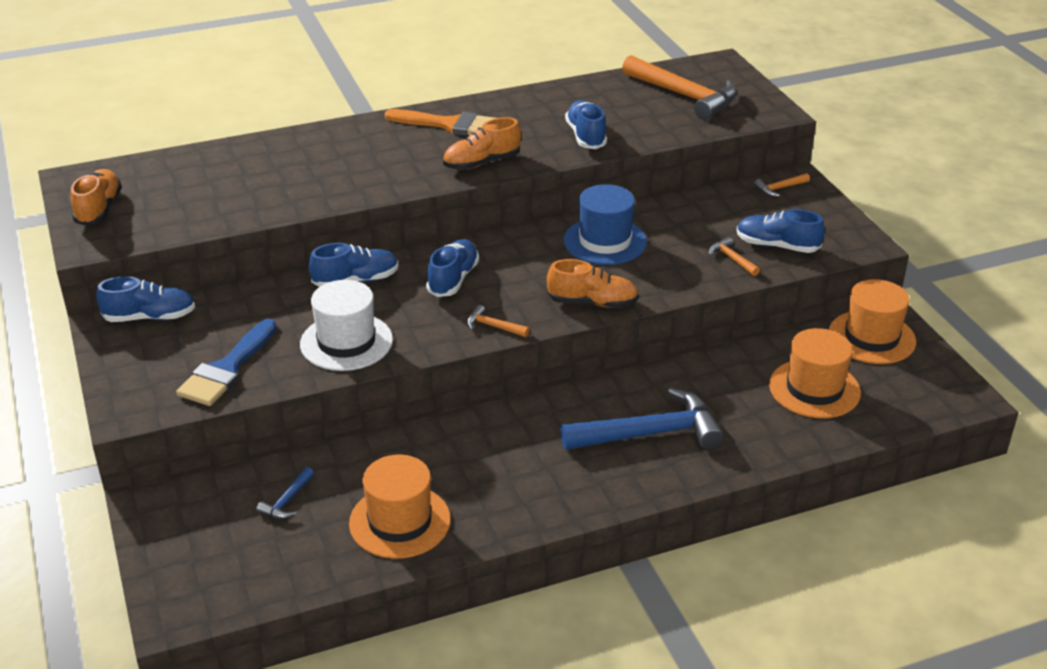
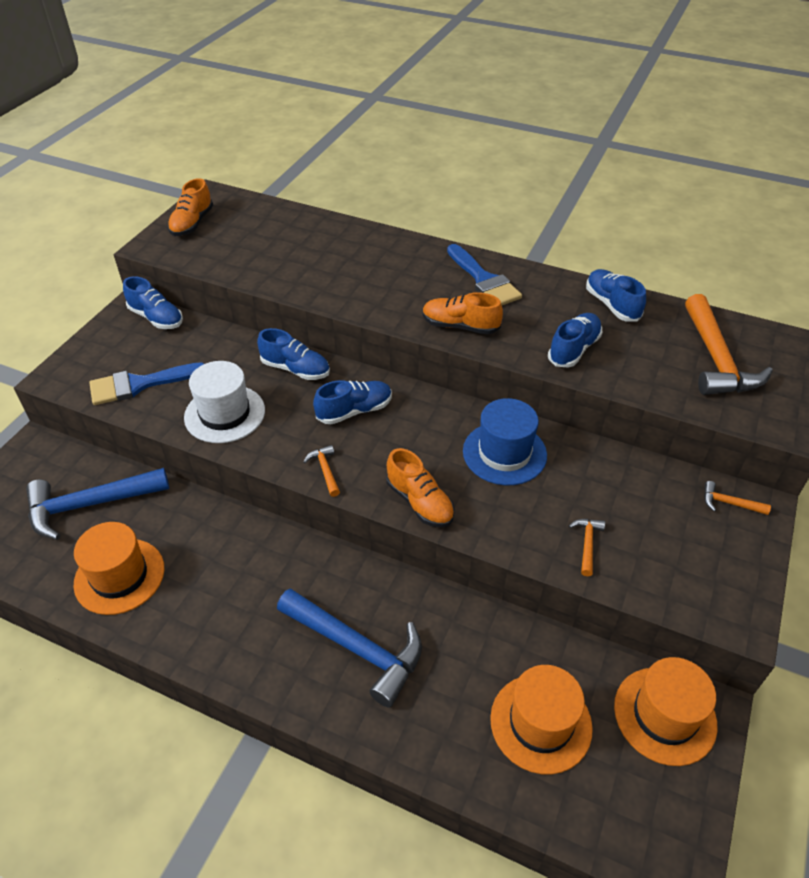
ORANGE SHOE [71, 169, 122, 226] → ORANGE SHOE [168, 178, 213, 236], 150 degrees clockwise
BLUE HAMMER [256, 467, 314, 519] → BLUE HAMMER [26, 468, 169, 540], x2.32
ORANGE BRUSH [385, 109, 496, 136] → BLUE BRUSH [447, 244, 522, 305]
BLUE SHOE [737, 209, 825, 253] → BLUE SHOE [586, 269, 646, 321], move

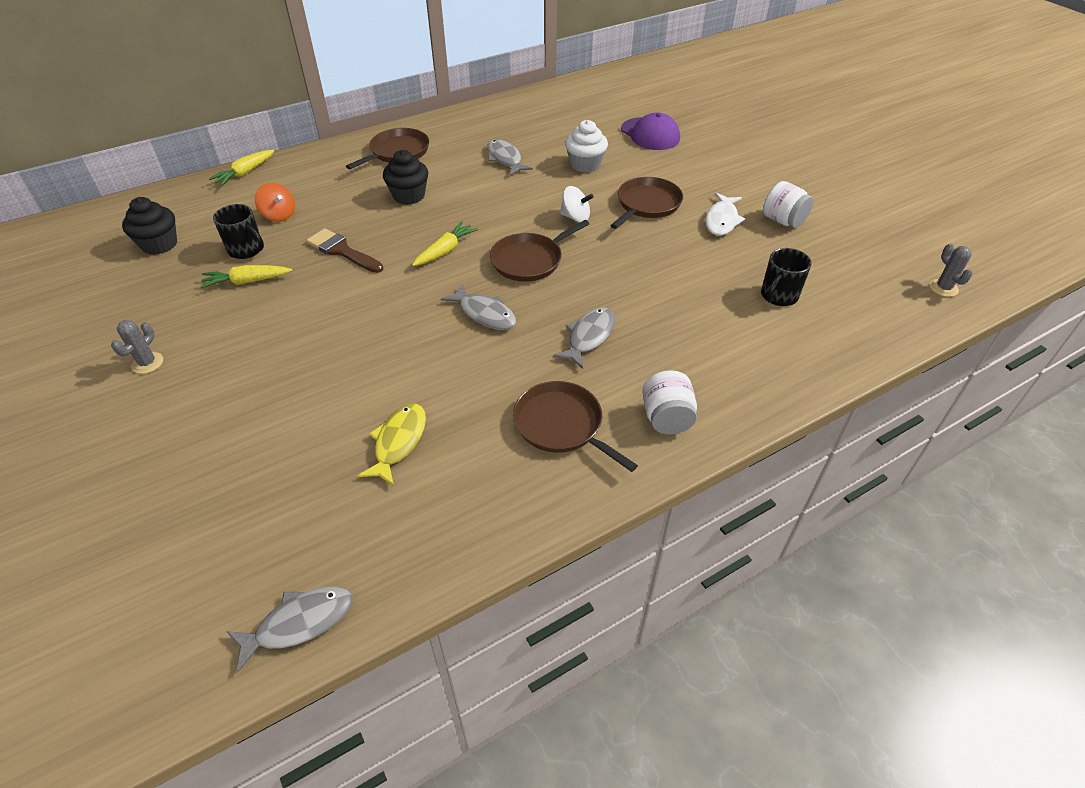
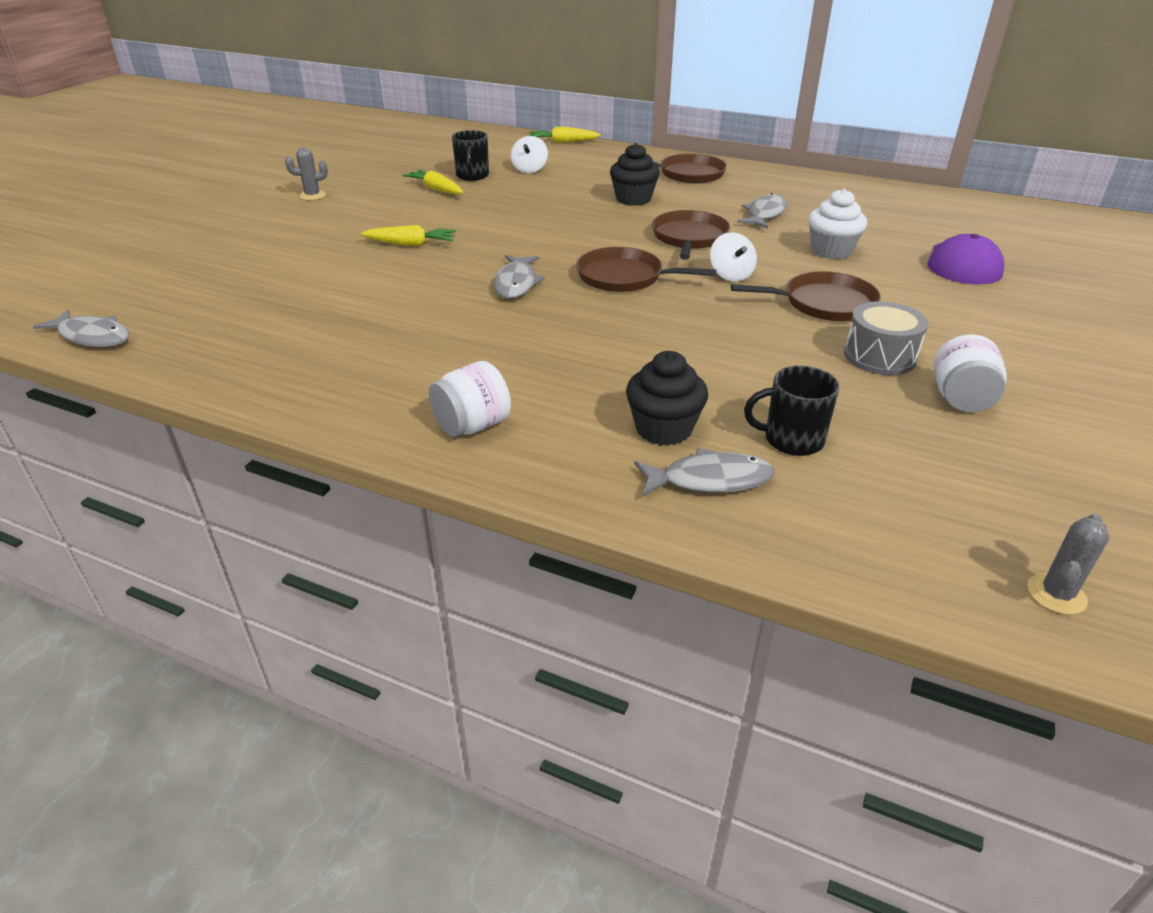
BLACK CUPCAKE [122, 197, 177, 255] → BLACK CUPCAKE [626, 351, 708, 446], move
ORANGE SPINNING TOP [255, 183, 295, 222] → WHITE SPINNING TOP [511, 136, 548, 173]
BROWN BRUSH [306, 228, 383, 273] → -
YELLOW FISH [358, 404, 426, 486] → -
YELLOW CARROT [412, 221, 478, 266] → YELLOW CARROT [360, 225, 456, 246], move
BROWN PAN [513, 381, 638, 472] → BROWN PAN [652, 210, 730, 260], move
GREY FISH [553, 307, 616, 369] → GREY FISH [634, 448, 774, 497], move
WHITE FISH [705, 193, 745, 236] → GREY DRUM [844, 301, 928, 375]

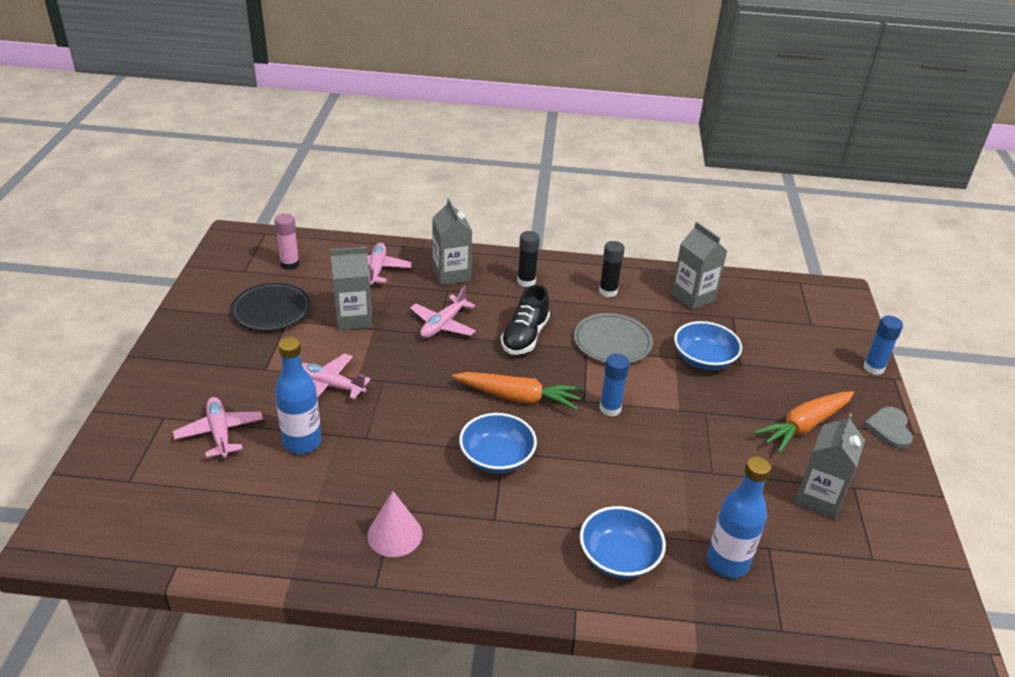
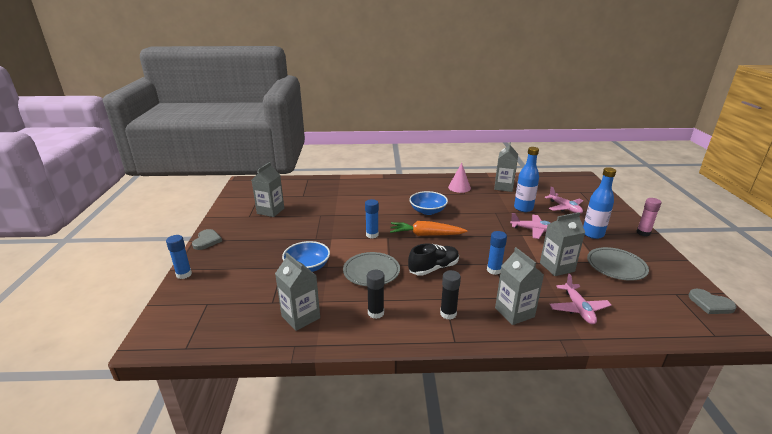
BLACK PLATE [230, 283, 311, 331] → GREY PLATE [587, 247, 649, 281]
PINK GLUE STICK [274, 214, 300, 270] → PINK GLUE STICK [637, 198, 662, 237], move
PINK PLANE [410, 286, 476, 338] → BLUE GLUE STICK [487, 231, 507, 275]
BLACK SHOE [501, 285, 550, 355] → BLACK SHOE [408, 243, 459, 276], 45 degrees clockwise
BLUE BOWL [580, 506, 666, 579] → -
BLUE BOTTLE [707, 457, 771, 578] → BLUE BOTTLE [583, 167, 616, 239], move
ORANGE CARROT [754, 391, 854, 453] → -
- → GREY CARTON [494, 142, 518, 192]
- → GREY HEART [689, 289, 736, 314]

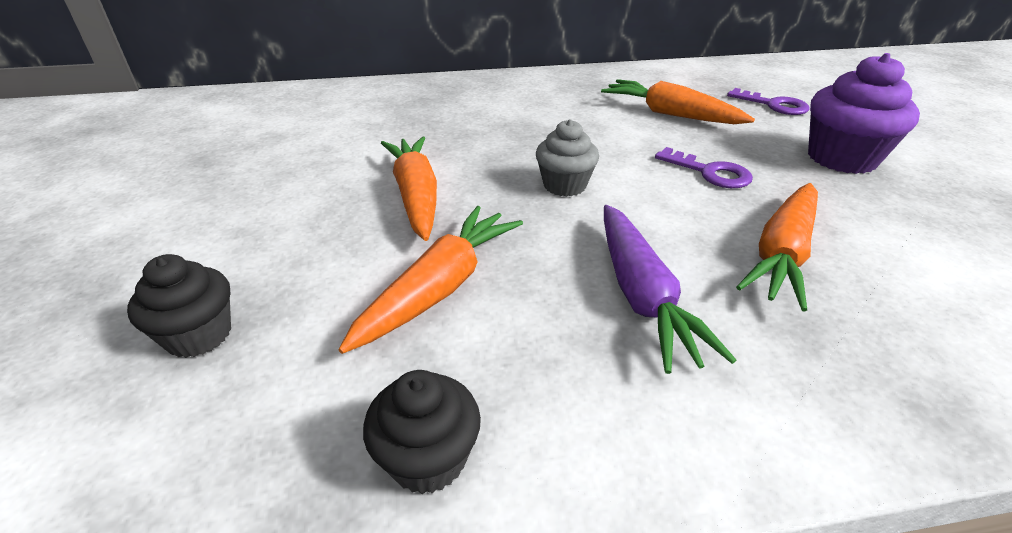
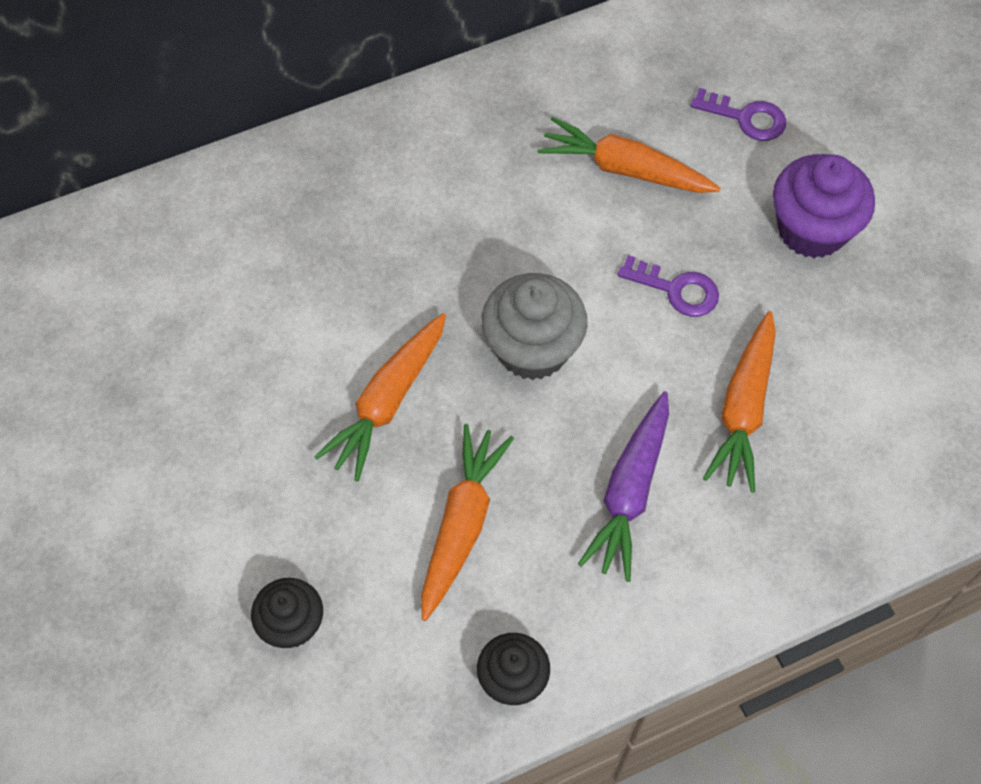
ORANGE CARROT [381, 136, 437, 241] → ORANGE CARROT [314, 313, 446, 481], 120 degrees counterclockwise
GREY CUPCAKE [536, 119, 599, 197] → GREY CUPCAKE [481, 273, 588, 380], x1.60
PURPLE CARROT [604, 205, 737, 374] → PURPLE CARROT [578, 391, 669, 582], 45 degrees clockwise

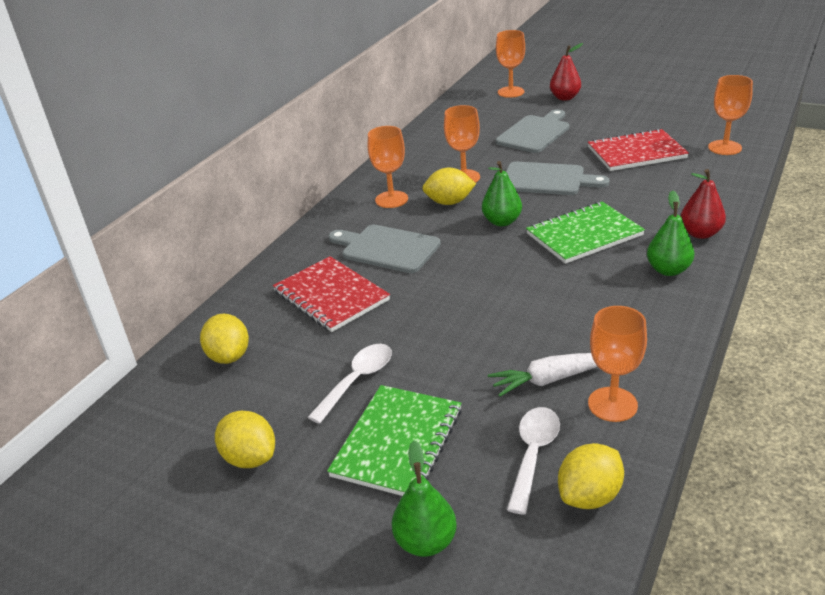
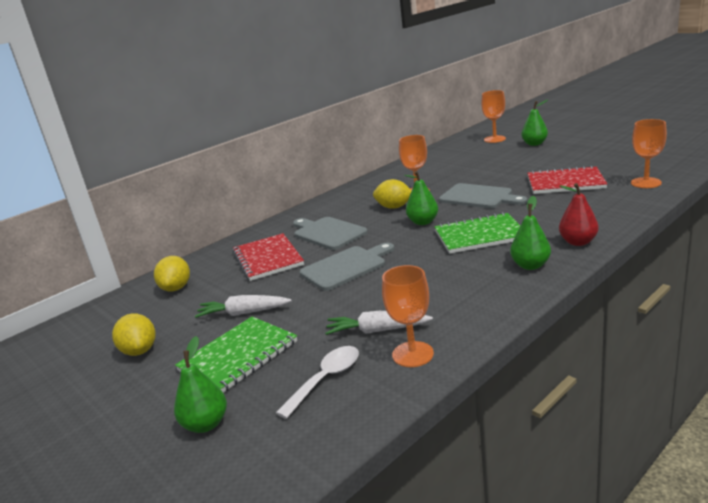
WHITE SPOON [308, 344, 392, 424] → WHITE CARROT [195, 295, 292, 318]
ORANGE GOBLET [368, 126, 408, 208] → -
GREY CUTTING BOARD [496, 109, 569, 153] → GREY CUTTING BOARD [300, 243, 394, 291], move
RED PEAR [550, 43, 583, 100] → GREEN PEAR [521, 100, 548, 146]
YELLOW LEMON [558, 443, 624, 509] → -

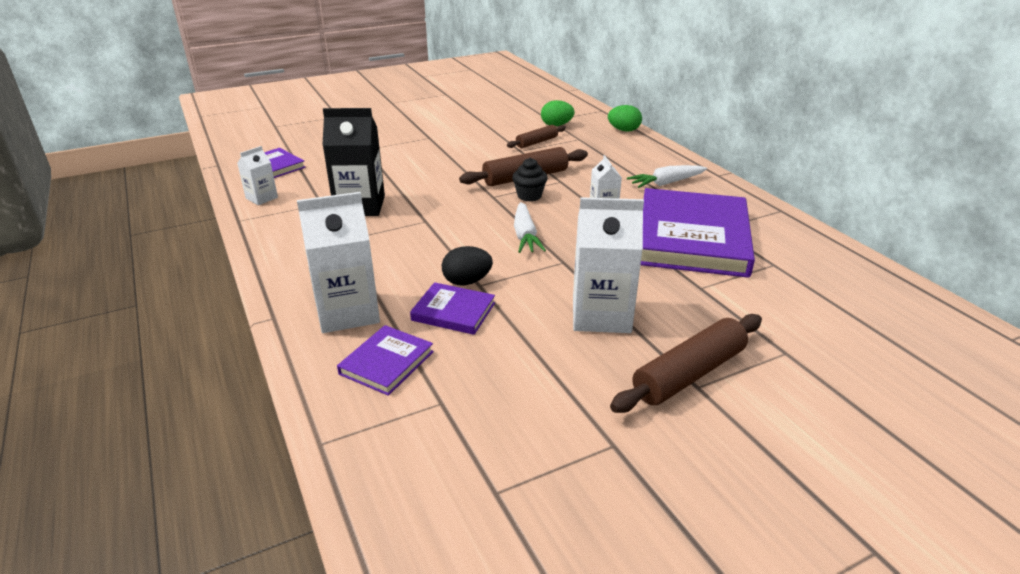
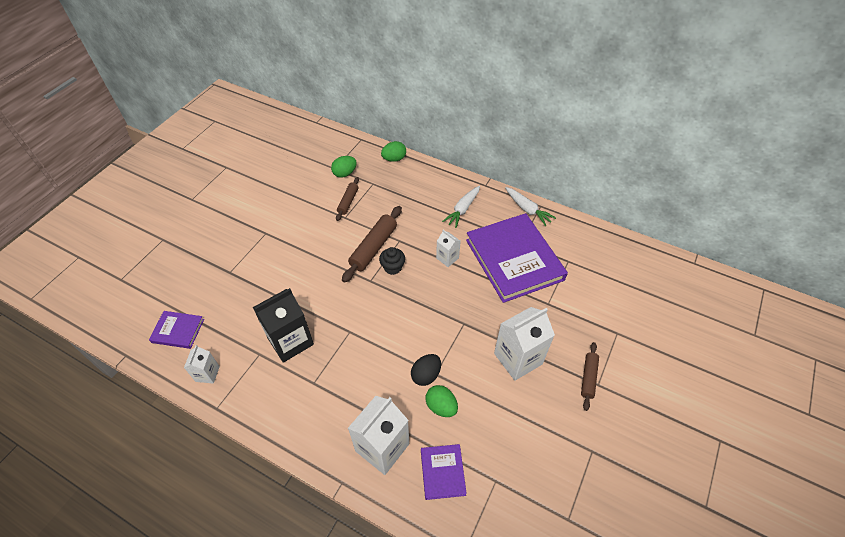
PURPLE BOOK [410, 282, 495, 335] → GREEN EGG [425, 385, 458, 417]
WHITE CARROT [514, 202, 546, 253] → WHITE CARROT [506, 187, 556, 226], move
BROWN ROLLING PIN [610, 314, 762, 413] → BROWN ROLLING PIN [581, 342, 599, 411], x0.60

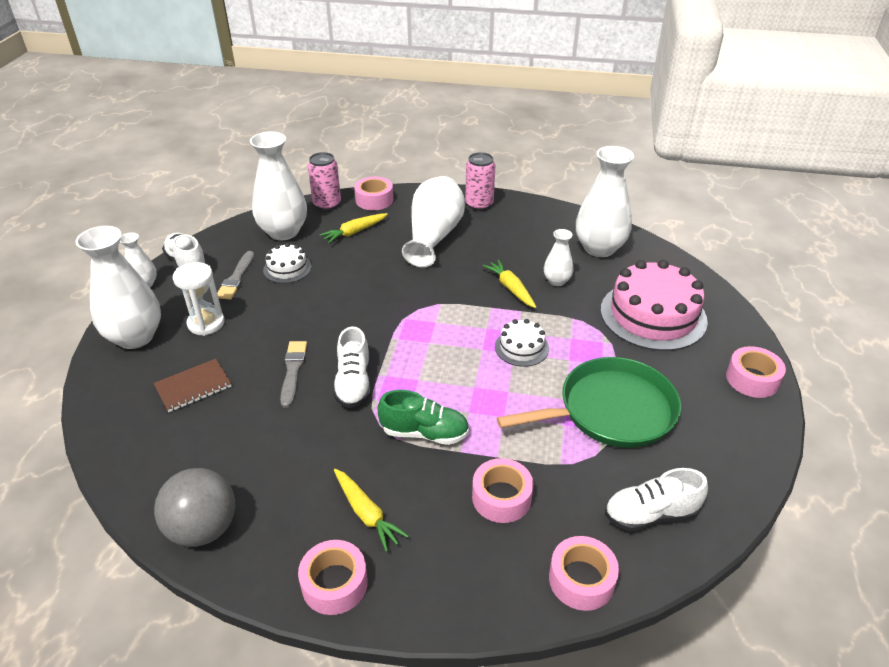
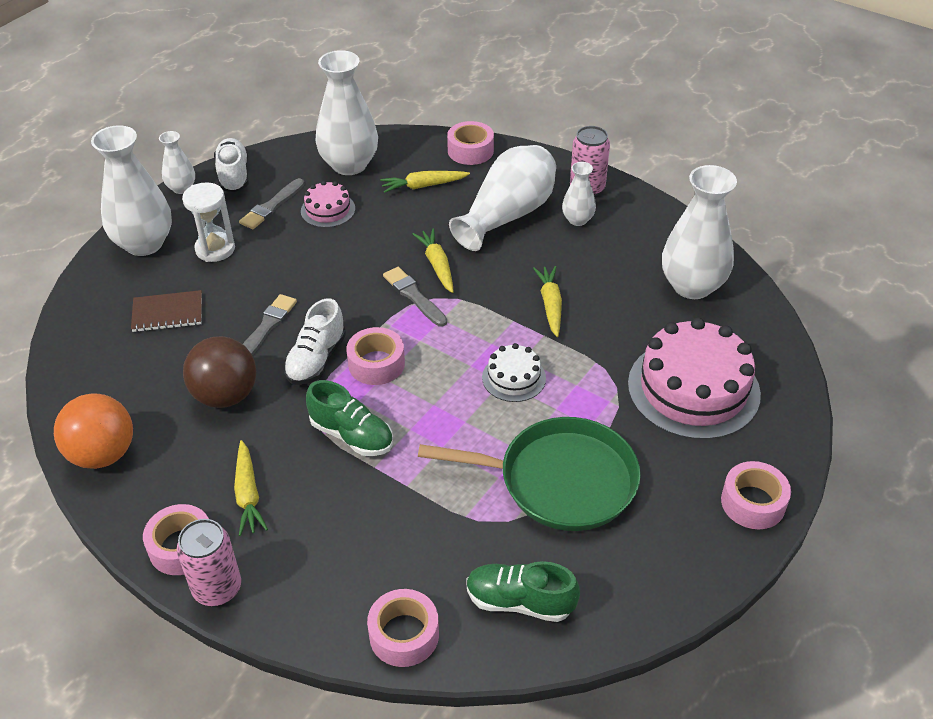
GREY BALL [154, 468, 235, 547] → ORANGE BALL [54, 393, 133, 469]
WHITE CAKE [263, 243, 312, 283] → PINK CAKE [301, 181, 355, 228]
PINK CAN [308, 152, 341, 211] → PINK CAN [177, 519, 241, 606], move
PINK TAPE [472, 458, 533, 523] → PINK TAPE [346, 327, 405, 385], move
WHITE VASE [544, 229, 574, 286] → WHITE VASE [562, 162, 596, 226], move
WHITE SHOE [605, 468, 708, 532] → GREEN SHOE [466, 561, 580, 622]
- → BROWN BALL [183, 336, 256, 408]
- → GREY BRUSH [383, 267, 447, 327]
- → YELLOW CARROT [413, 229, 454, 293]

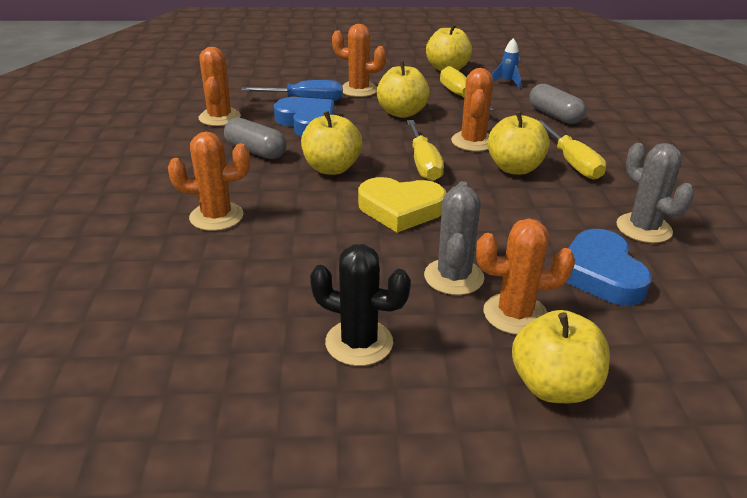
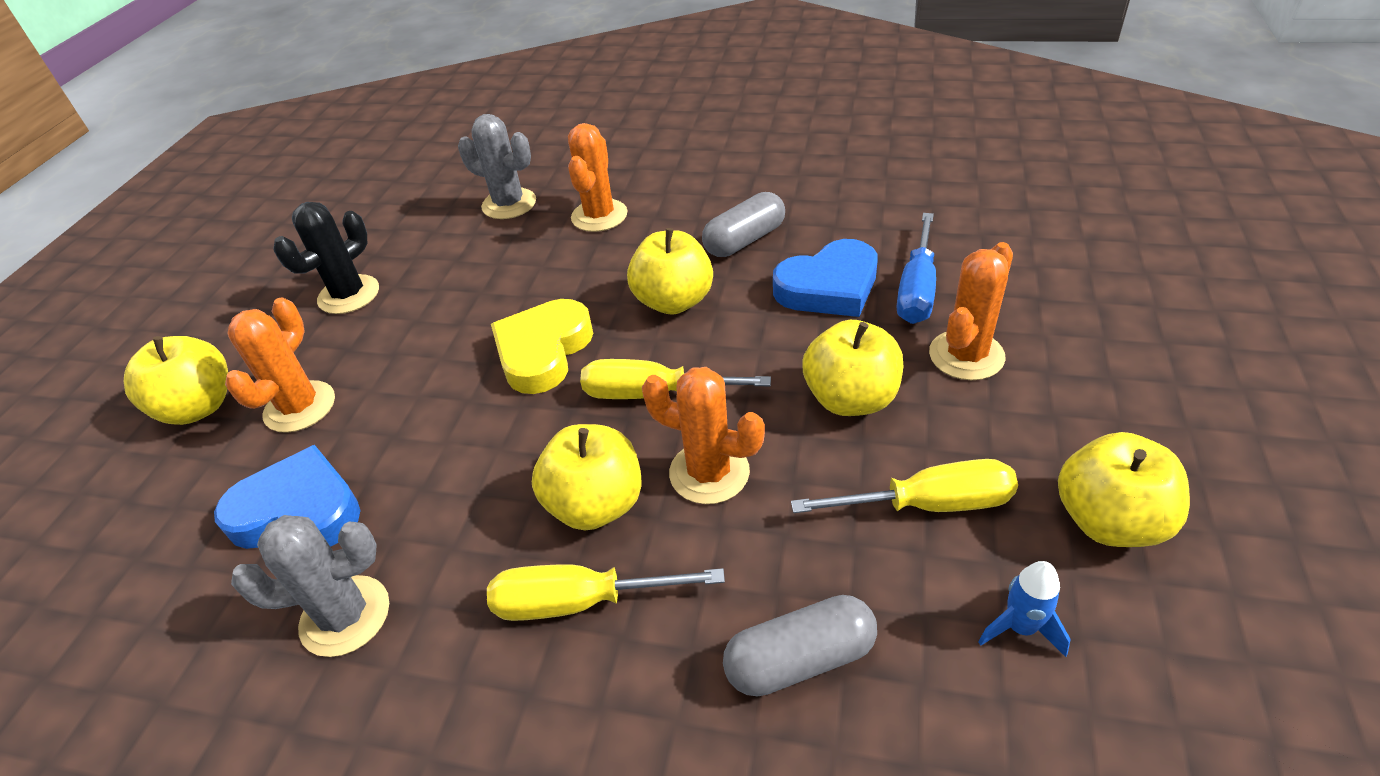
ORANGE CACTUS [199, 47, 241, 126] → -
GREY CACTUS [424, 181, 484, 295] → GREY CACTUS [458, 114, 536, 219], move

